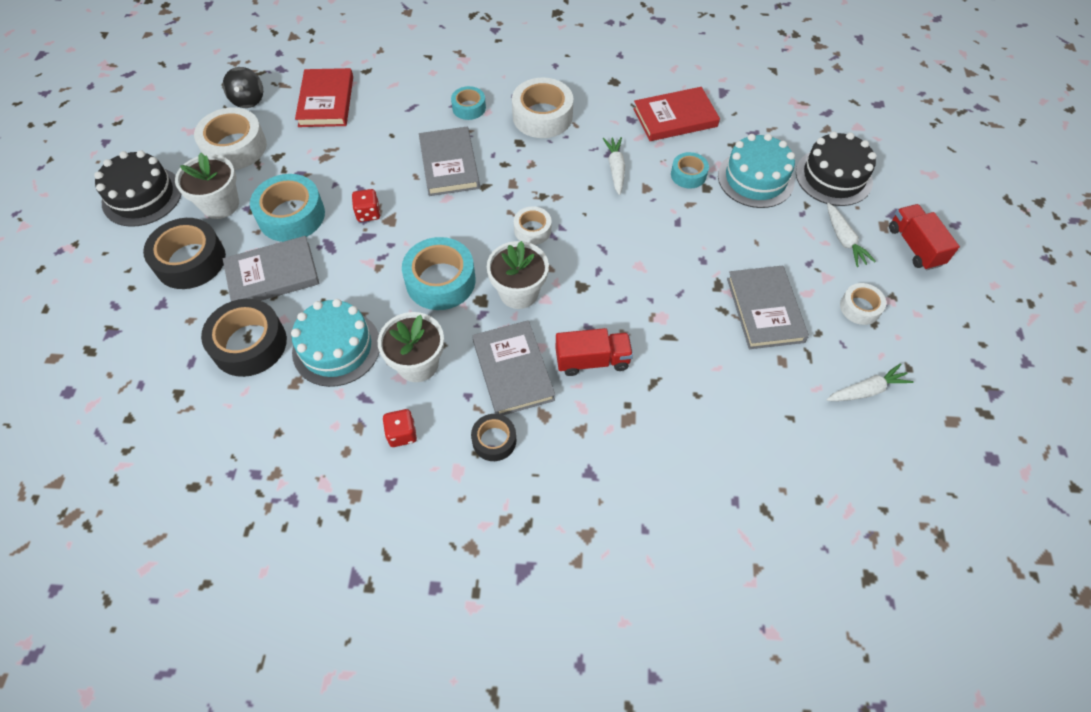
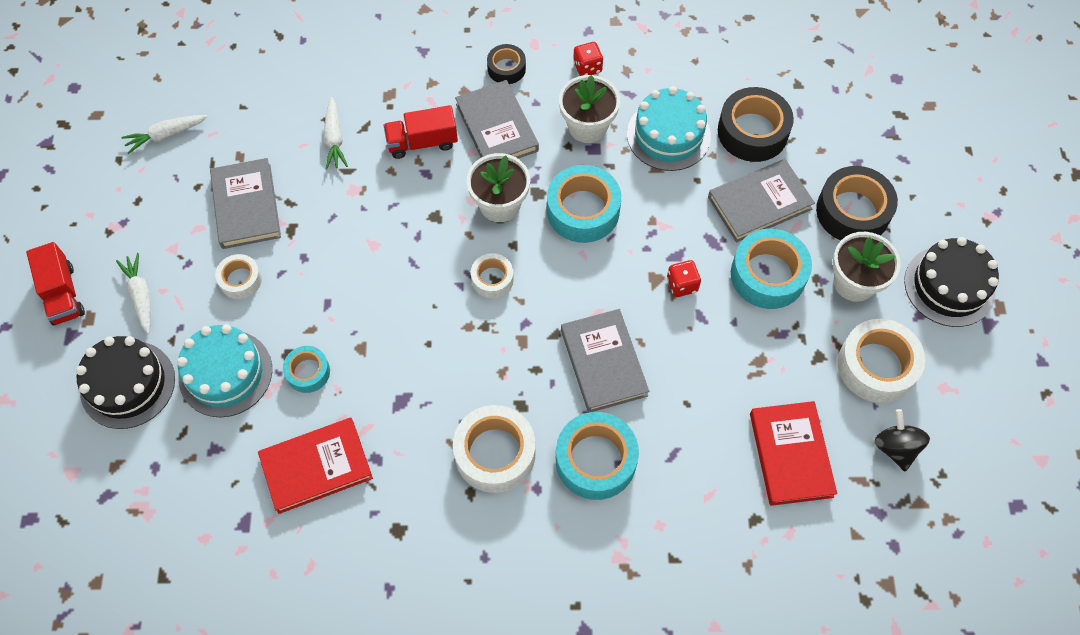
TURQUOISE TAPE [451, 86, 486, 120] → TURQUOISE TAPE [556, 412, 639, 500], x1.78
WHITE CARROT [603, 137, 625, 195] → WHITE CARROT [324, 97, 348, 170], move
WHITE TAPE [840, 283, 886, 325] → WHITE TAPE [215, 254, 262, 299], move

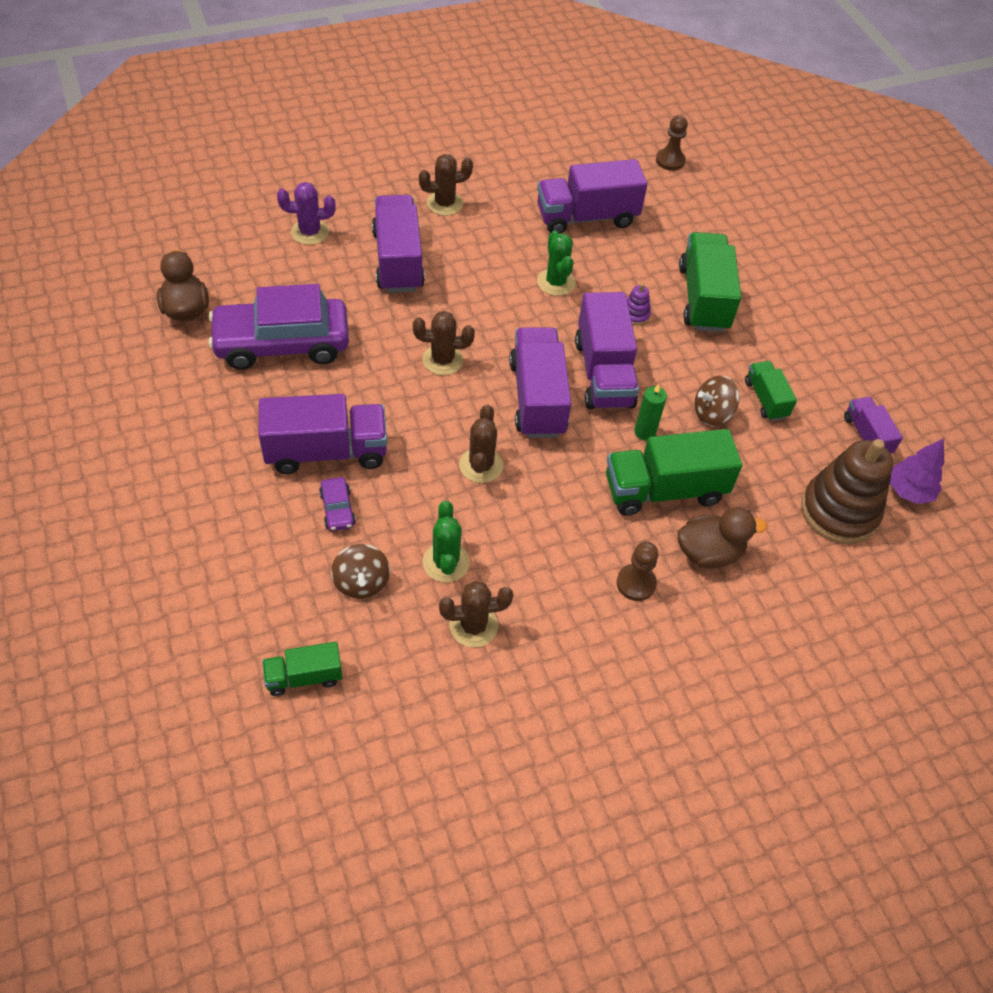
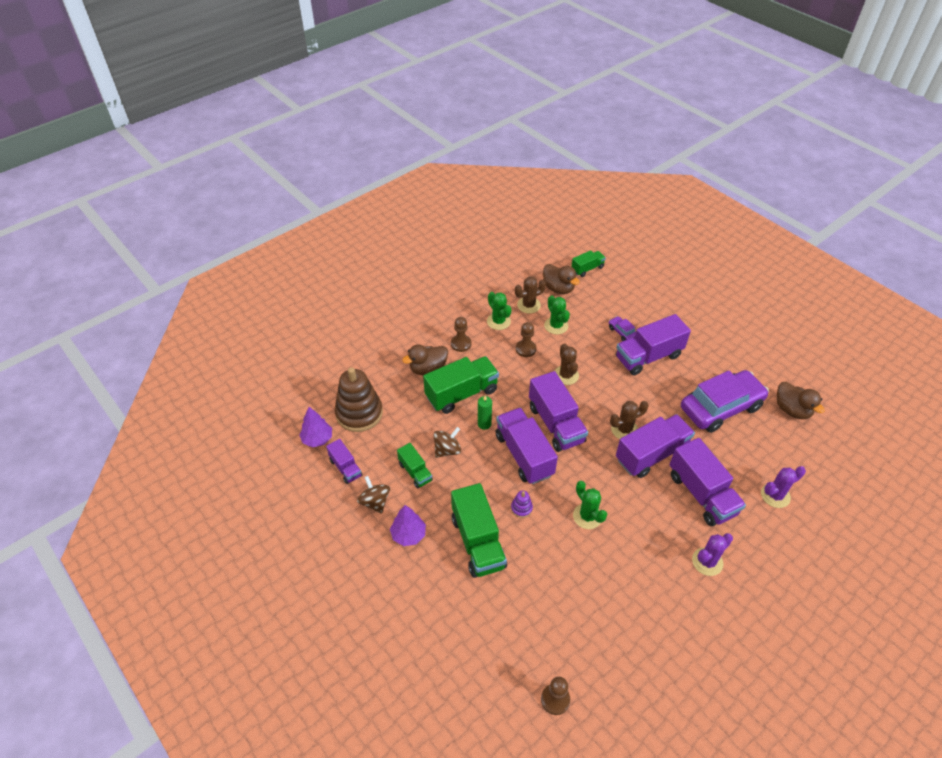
BROWN SPINNING TOP [331, 544, 390, 599] → BROWN SPINNING TOP [357, 476, 390, 514], move
BROWN CACTUS [419, 154, 473, 216] → PURPLE CACTUS [692, 533, 733, 576]
PURPLE TRUCK [537, 159, 647, 233] → PURPLE TRUCK [616, 414, 695, 478], move
- → PURPLE TREE [390, 505, 426, 546]
- → GREEN CACTUS [487, 292, 512, 330]
- → BROWN PAWN [516, 322, 537, 357]
- → BROWN DUCK [543, 264, 580, 294]

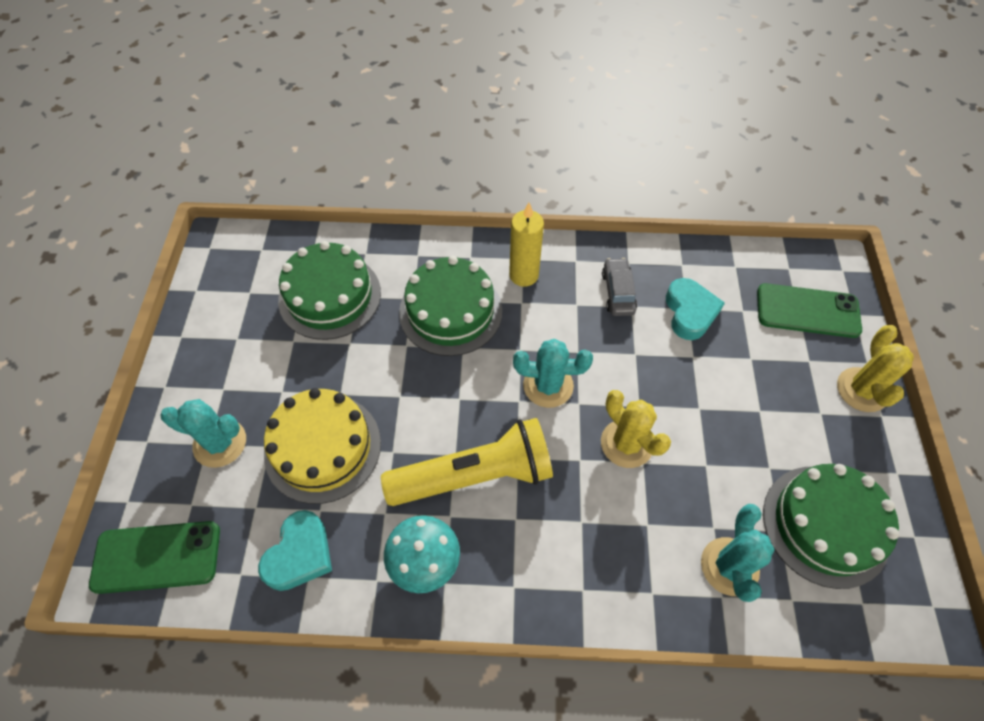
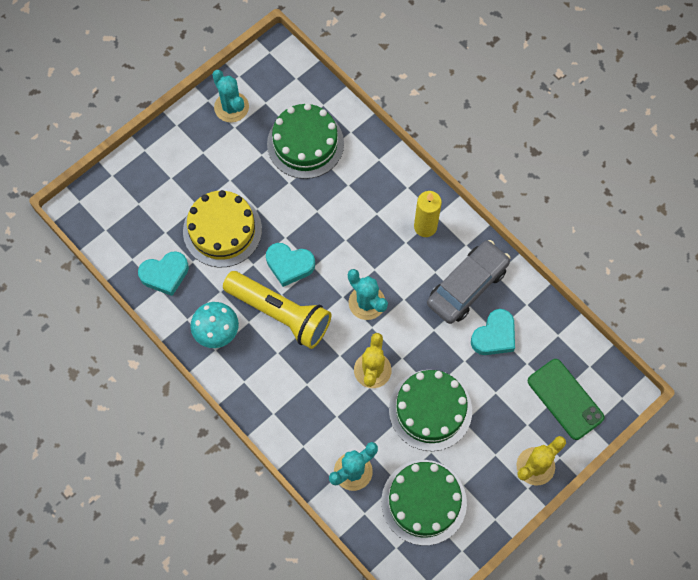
GREEN PHONE [89, 521, 220, 594] → -
TURQUOISE CACTUS [160, 399, 246, 468] → TURQUOISE CACTUS [212, 70, 249, 122], move
GREEN CAKE [399, 256, 502, 356] → GREEN CAKE [389, 370, 472, 451], move
GREY CAR [602, 258, 637, 316] → GREY CAR [427, 240, 511, 324], x1.79
- → TURQUOISE HEART [266, 243, 315, 287]

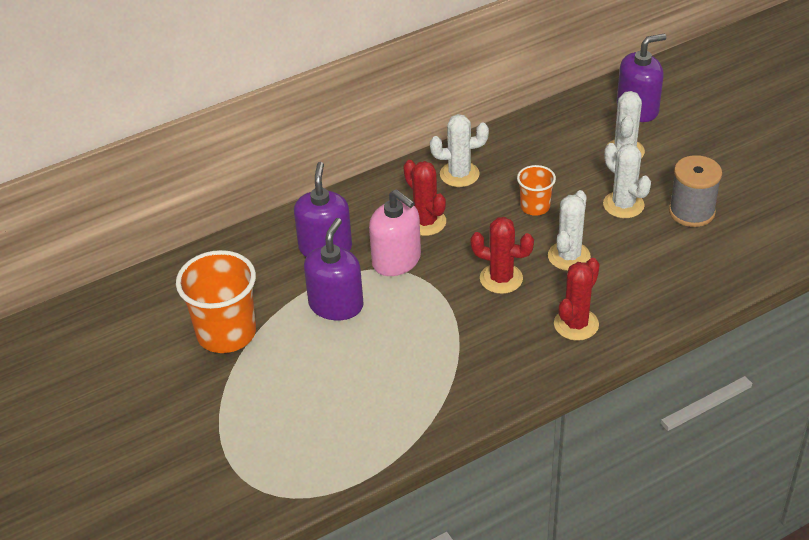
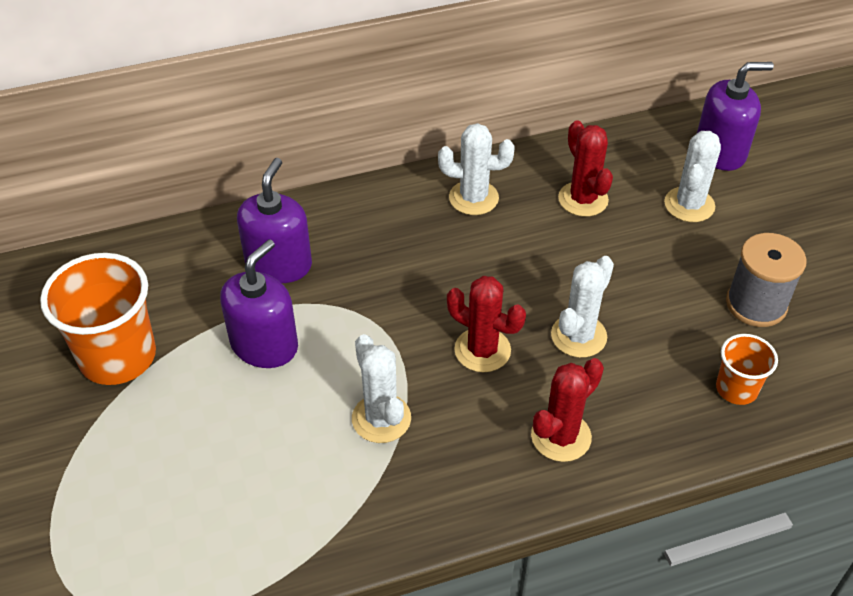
PINK SOAP DISPENSER [369, 189, 421, 276] → -
RED CACTUS [403, 160, 446, 236] → RED CACTUS [558, 120, 613, 217], move
ORANGE CUP [517, 165, 556, 216] → ORANGE CUP [716, 334, 778, 405], move
WHITE CACTUS [603, 143, 651, 218] → WHITE CACTUS [352, 334, 411, 443], move

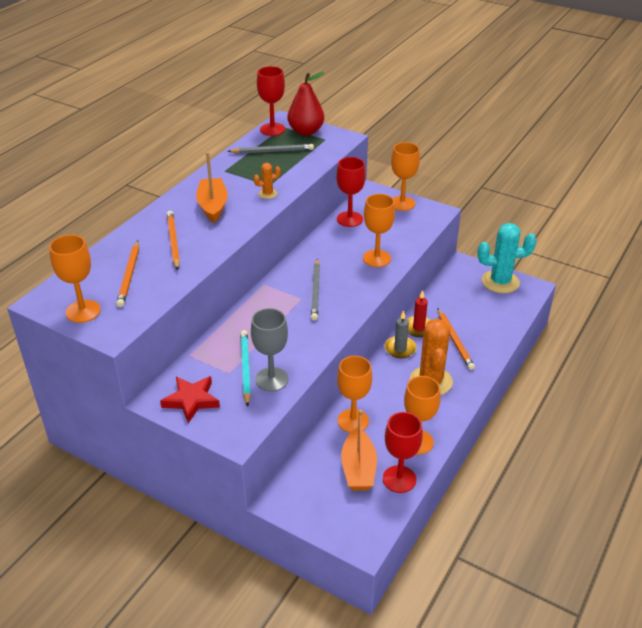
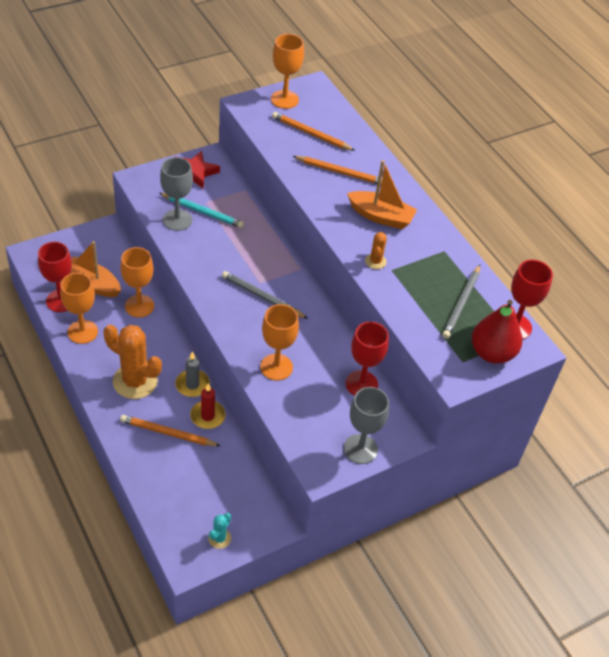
ORANGE GOBLET [391, 142, 420, 211] → GREY GOBLET [344, 387, 389, 464]
TURQUOISE CACTUS [477, 223, 537, 293] → TURQUOISE CACTUS [208, 513, 231, 549], x0.46

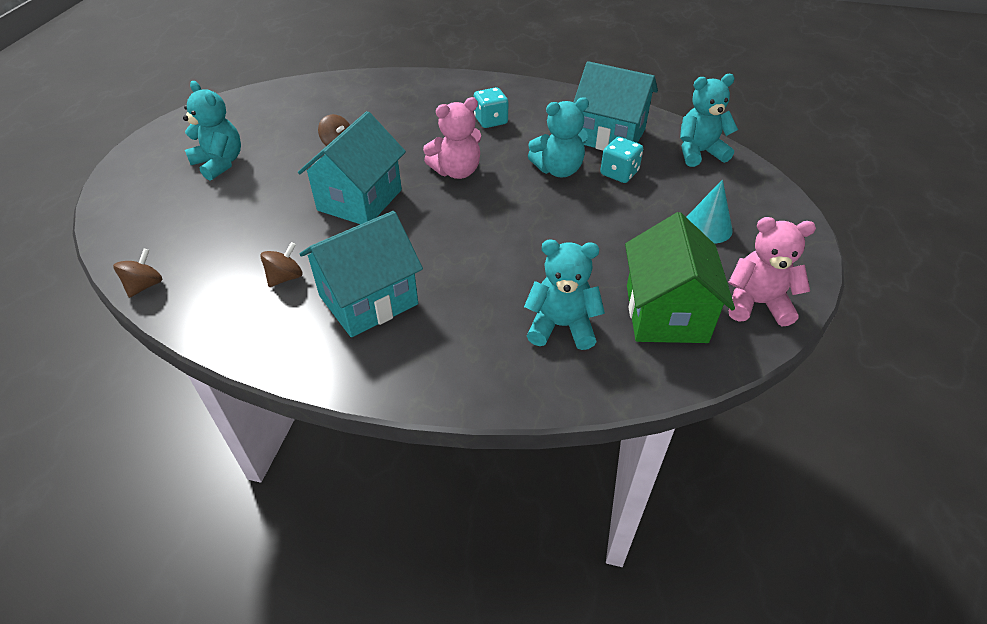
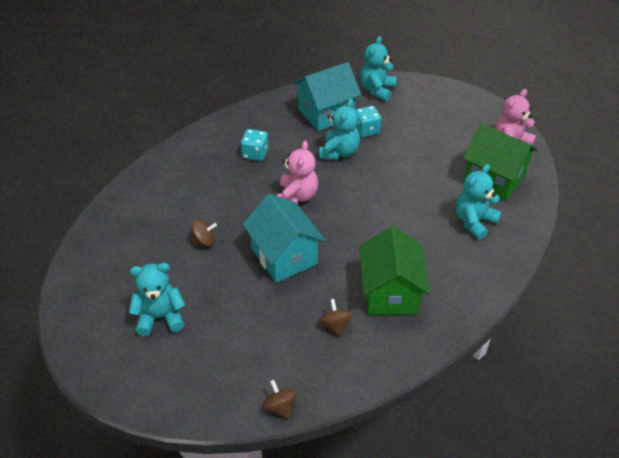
TURQUOISE HOUSE [300, 211, 423, 337] → GREEN HOUSE [359, 226, 430, 315]
TURQUOISE CONE [686, 179, 733, 243] → -

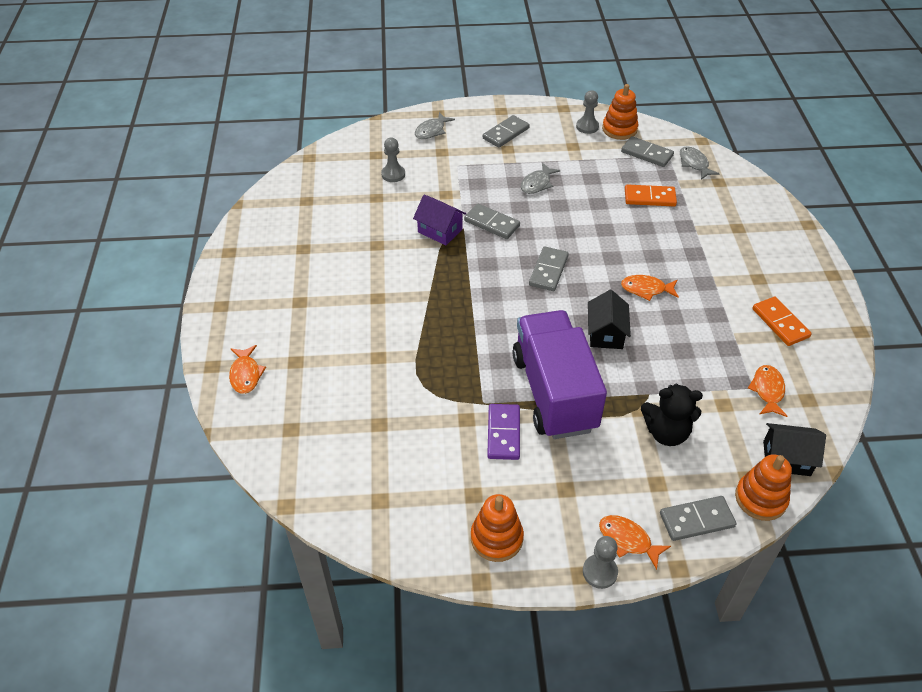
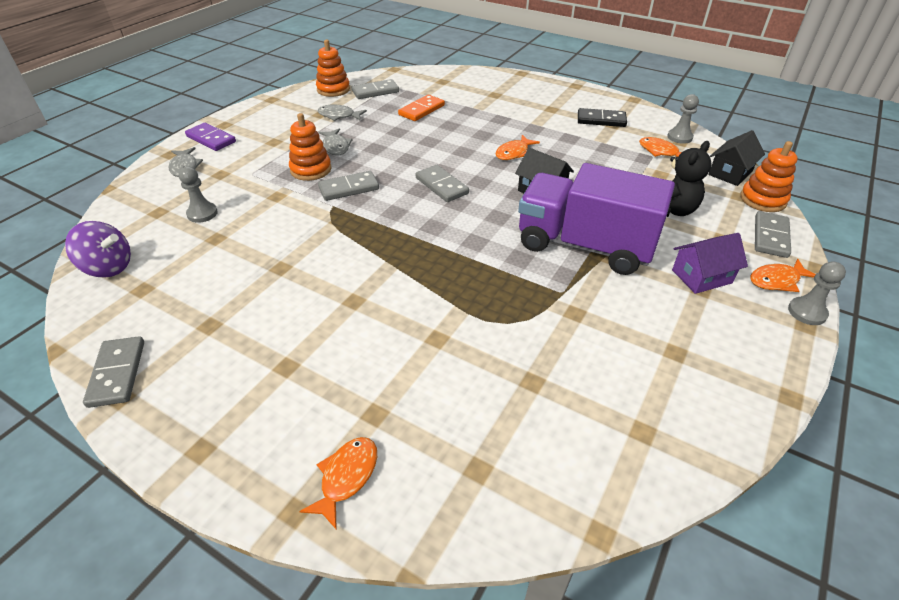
ORANGE FISH [229, 345, 266, 394] → ORANGE FISH [299, 437, 377, 530], 90 degrees counterclockwise
PURPLE HOUSE [413, 195, 467, 246] → PURPLE HOUSE [672, 233, 748, 294], move
ORANGE STACKING TOY [471, 494, 524, 562] → ORANGE STACKING TOY [289, 113, 331, 181], move
GREY DOMINO [483, 115, 530, 148] → GREY DOMINO [83, 336, 144, 408], move
PURPLE DOMINO [487, 404, 520, 460] → PURPLE DOMINO [185, 123, 236, 151], move
GREY PAWN [576, 90, 599, 134] → GREY PAWN [667, 94, 699, 144], move
GREY FISH [680, 146, 720, 180] → GREY FISH [318, 104, 367, 121], move
ORANGE DOMINO [752, 297, 812, 346] → BLACK DOMINO [578, 108, 627, 127]
- → PURPLE SPINNING TOP [65, 221, 131, 277]

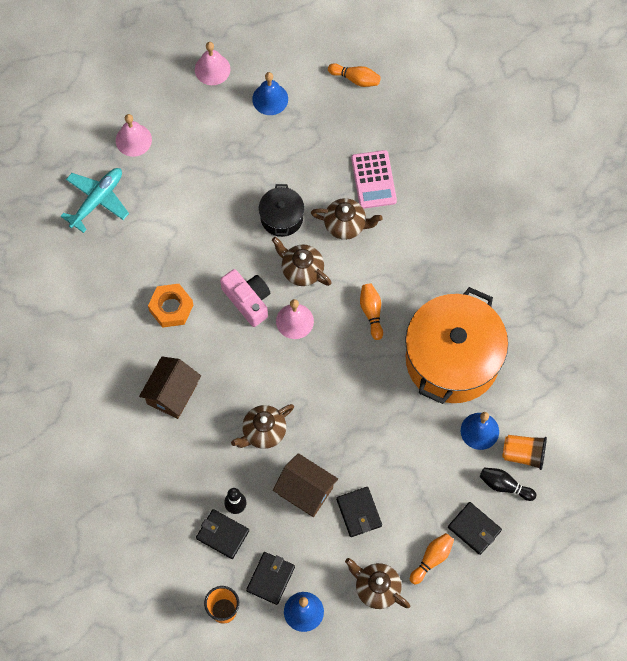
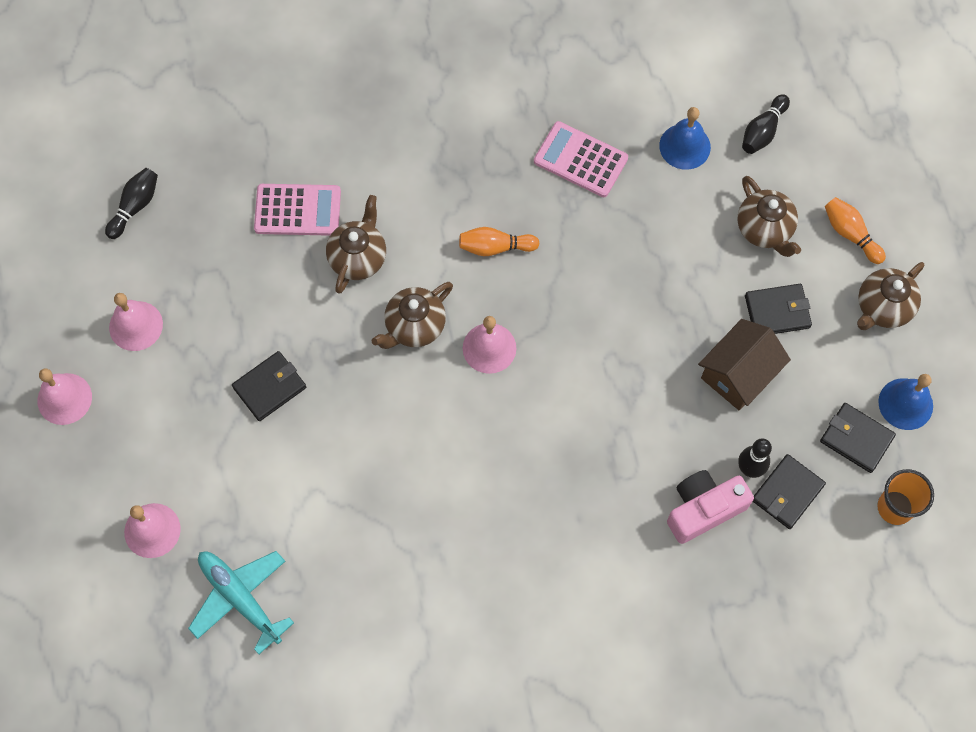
BROWN HOUSE [139, 356, 201, 419] → -
ORANGE NUT [148, 284, 193, 328] → -
PINK CAMERA [220, 269, 270, 327] → PINK CAMERA [667, 470, 754, 544], move
BROWN TEAPOT [231, 404, 294, 449] → BROWN TEAPOT [737, 176, 801, 257], move
BLUE BELL [252, 72, 288, 115] → PINK BELL [109, 293, 163, 351]
BLACK POT [259, 184, 304, 237] → -
ORANGE BOWLING PIN [328, 63, 381, 87] → BLACK BOWLING PIN [105, 168, 158, 239]
ORANGE POT [405, 287, 508, 404] → PINK CALCULATOR [534, 121, 628, 197]
BLACK WALLET [448, 502, 502, 555] → BLACK WALLET [232, 351, 306, 421], move
ORANGE CUP [502, 435, 547, 470] → -

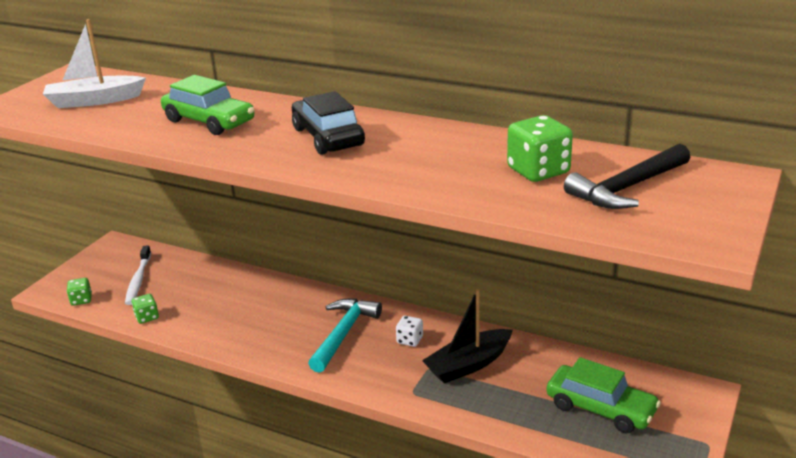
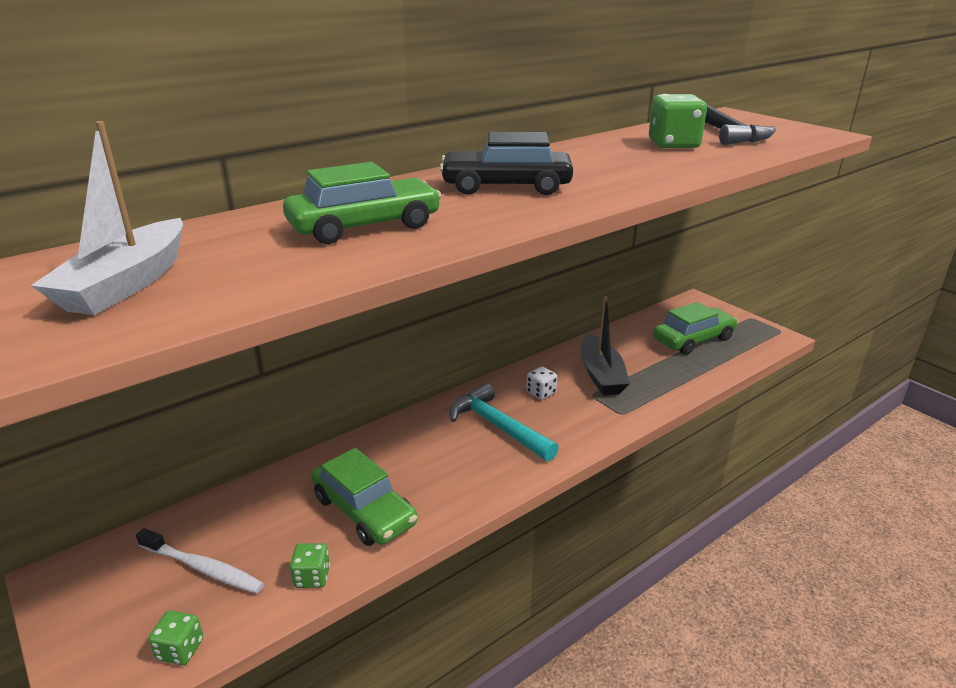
- → GREEN CAR [311, 448, 417, 546]

